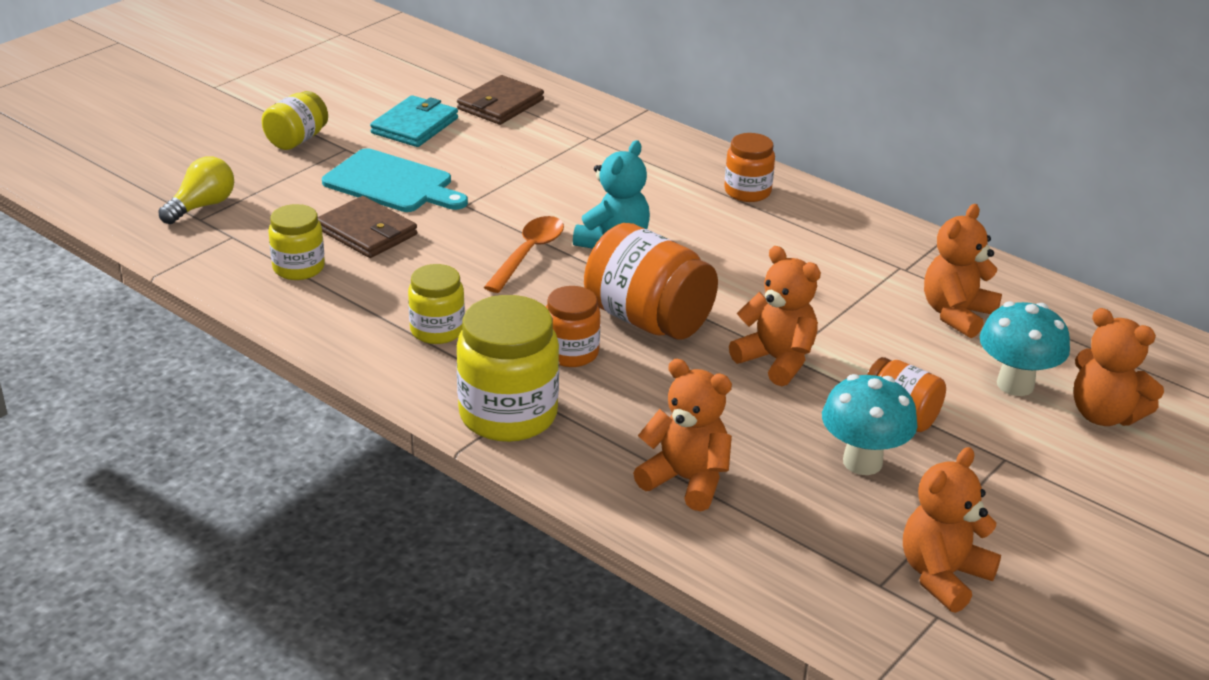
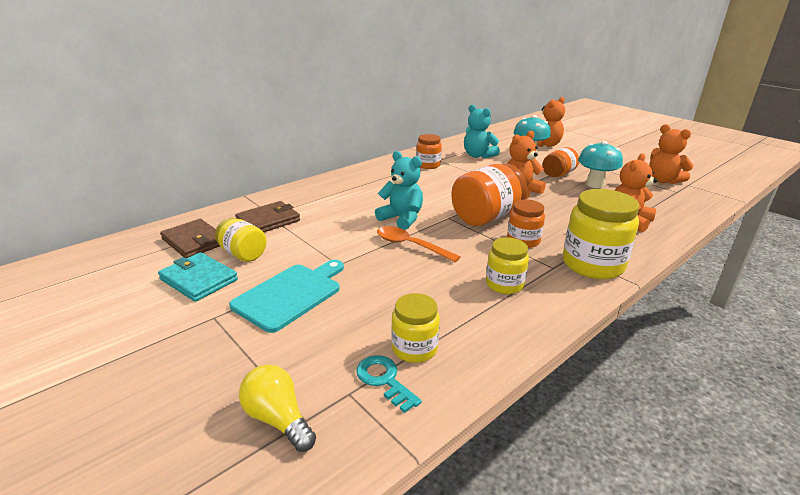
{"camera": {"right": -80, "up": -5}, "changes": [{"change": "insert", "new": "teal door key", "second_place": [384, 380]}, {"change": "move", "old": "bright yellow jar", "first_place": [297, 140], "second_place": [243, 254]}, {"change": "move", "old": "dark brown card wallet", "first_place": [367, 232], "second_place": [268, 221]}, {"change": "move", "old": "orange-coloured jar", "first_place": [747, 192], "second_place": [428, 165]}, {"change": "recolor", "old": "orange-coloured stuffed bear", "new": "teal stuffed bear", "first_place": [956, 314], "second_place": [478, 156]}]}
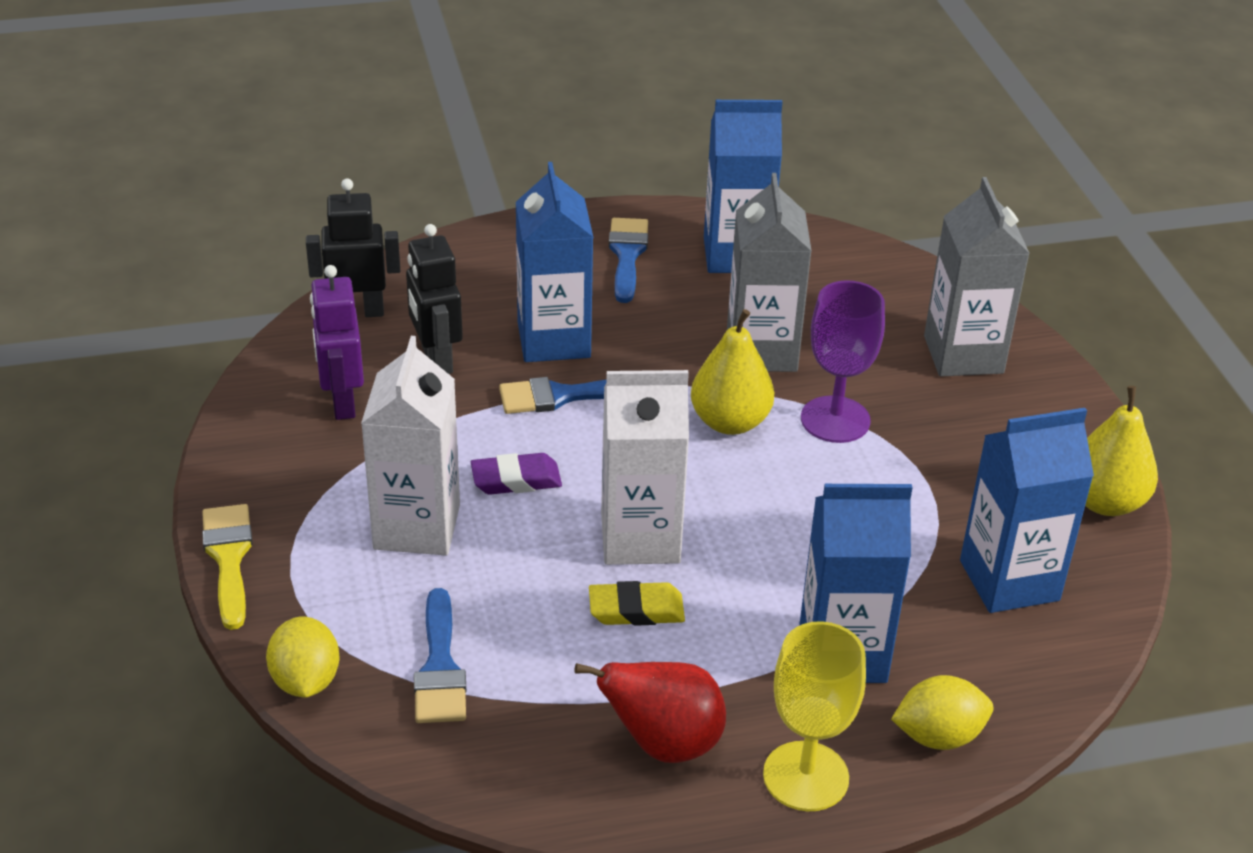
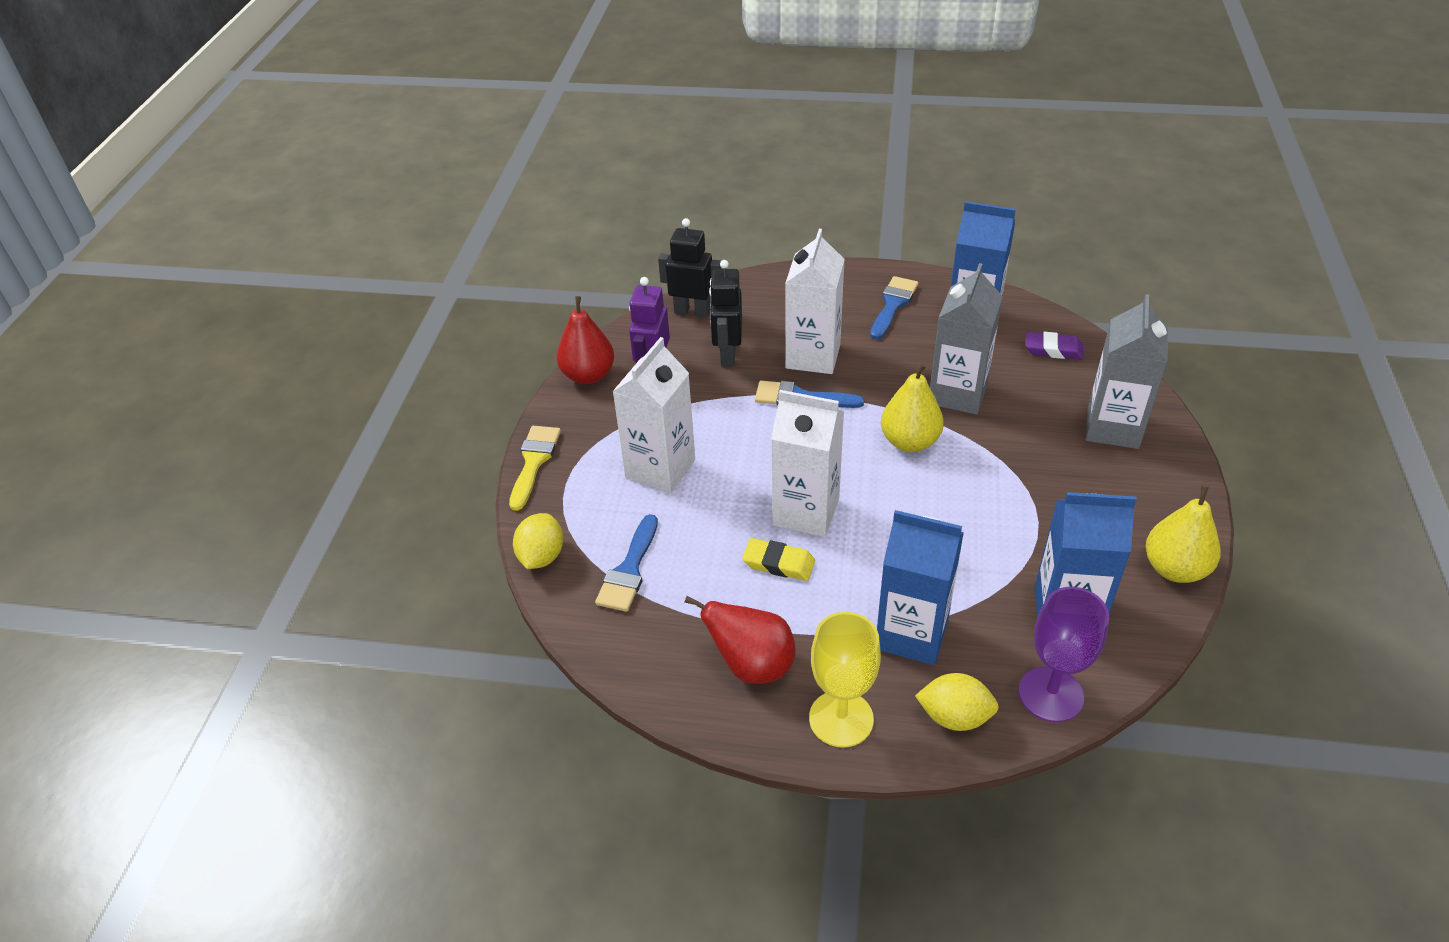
{"camera": {"right": 25, "up": 5}, "changes": [{"change": "insert", "new": "red pear", "second_place": [588, 375]}, {"change": "move", "old": "royal purple eraser", "first_place": [516, 479], "second_place": [1053, 349]}, {"change": "move", "old": "royal purple wine glass", "first_place": [835, 420], "second_place": [1051, 694]}, {"change": "recolor", "old": "royal blue carton", "new": "white carton", "first_place": [553, 340], "second_place": [813, 356]}]}
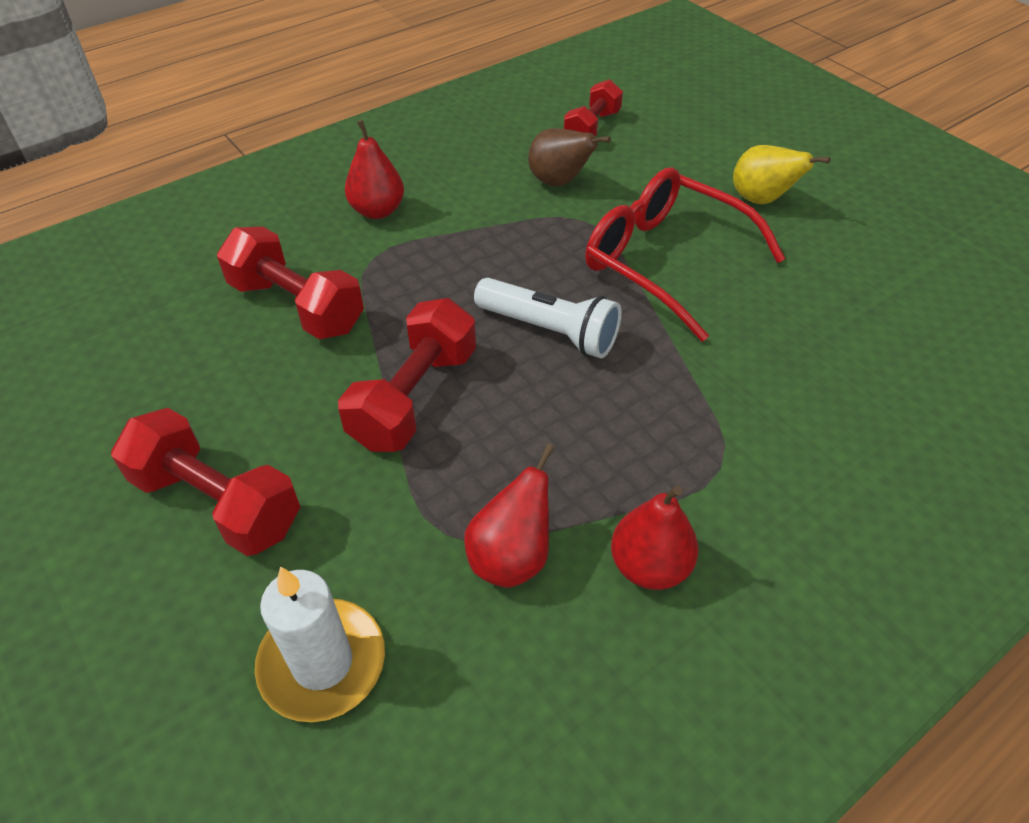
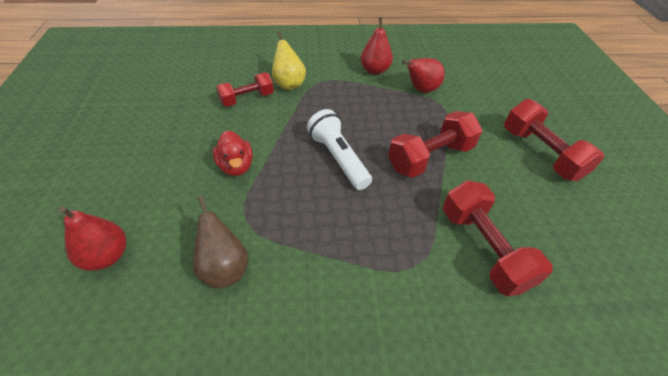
{"camera": {"right": -150, "up": 0}, "changes": [{"change": "delete", "old": "white candle", "first_place": [322, 662]}, {"change": "move", "old": "red pear", "first_place": [377, 211], "second_place": [107, 256]}, {"change": "move", "old": "red hand weight", "first_place": [592, 128], "second_place": [247, 99]}, {"change": "move", "old": "bright yellow pear", "first_place": [761, 200], "second_place": [289, 84]}, {"change": "replace", "old": "red spectacles", "new": "red rubber duck", "first_place": [665, 261], "second_place": [236, 166]}]}
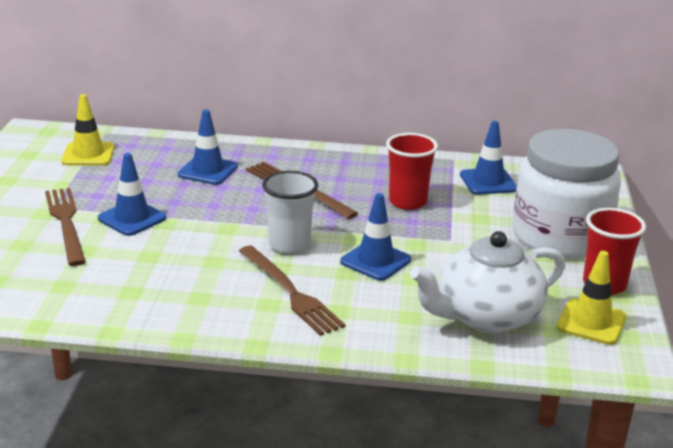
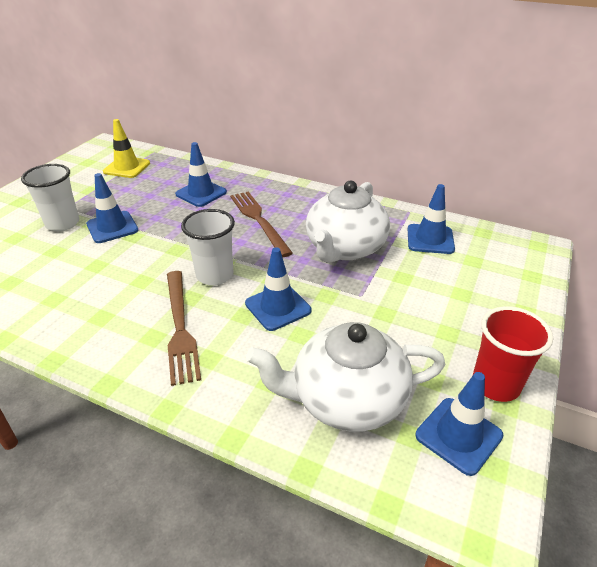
{"camera": {"right": 20, "up": 10}, "changes": [{"change": "delete", "old": "white jar", "first_place": [560, 236]}, {"change": "replace", "old": "dark brown table fork", "new": "white tumbler", "first_place": [66, 223], "second_place": [62, 223]}, {"change": "replace", "old": "red tumbler", "new": "white tea pot", "first_place": [407, 202], "second_place": [345, 248]}, {"change": "recolor", "old": "bright yellow safety cone", "new": "royal blue safety cone", "first_place": [591, 322], "second_place": [458, 435]}]}
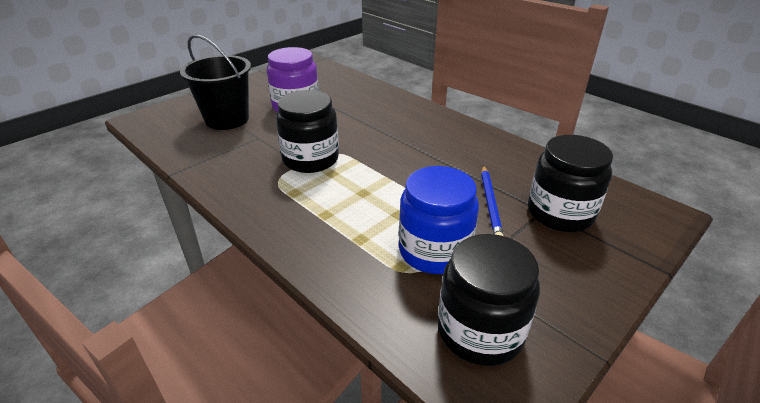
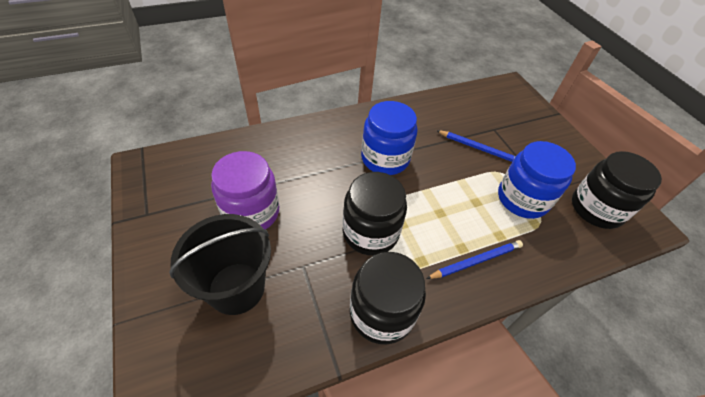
{"camera": {"right": -70, "up": 15}, "changes": [{"change": "insert", "new": "royal blue jar", "second_place": [385, 158]}, {"change": "insert", "new": "royal blue lead pencil", "second_place": [476, 261]}, {"change": "move", "old": "jet-black jar", "first_place": [560, 213], "second_place": [381, 312]}]}
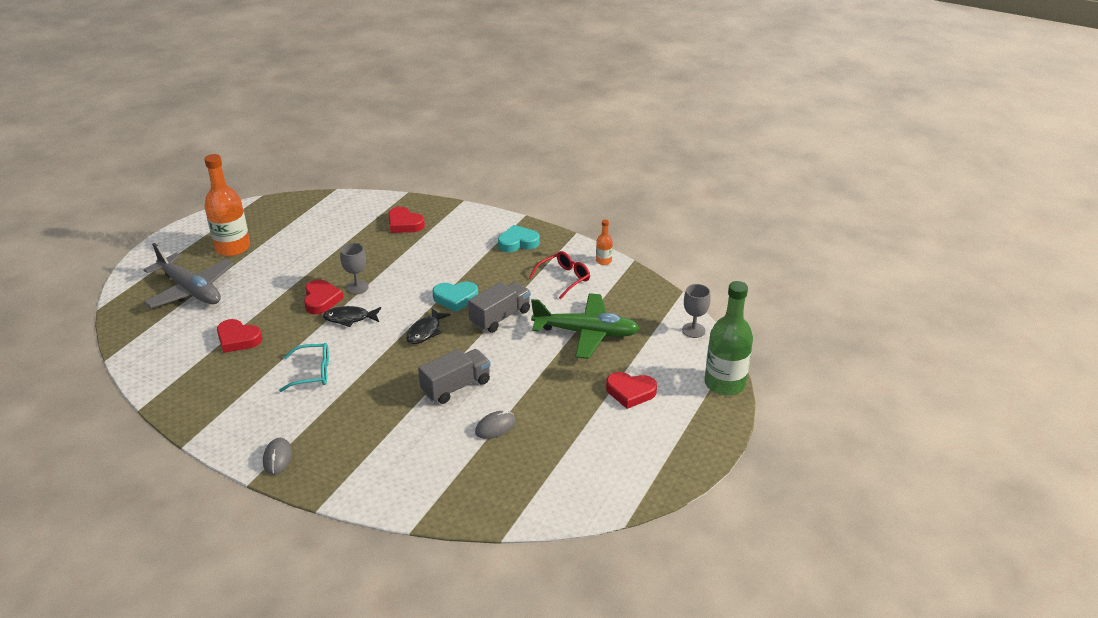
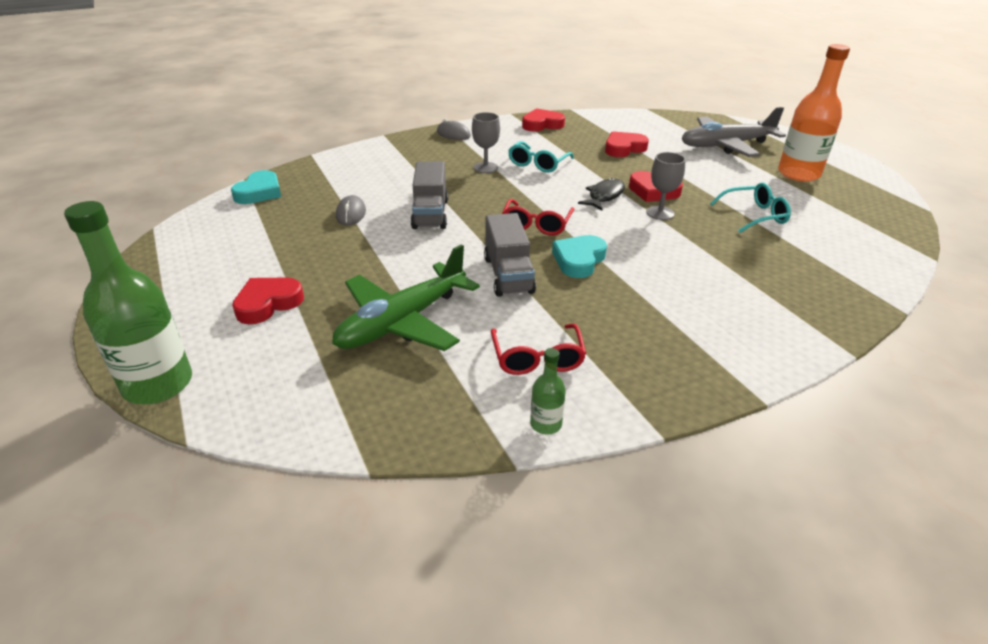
{"camera": {"right": 125, "up": 0}, "changes": [{"change": "insert", "new": "teal spectacles", "second_place": [754, 215]}, {"change": "move", "old": "red love heart", "first_place": [404, 224], "second_place": [542, 124]}, {"change": "move", "old": "teal love heart", "first_place": [518, 242], "second_place": [259, 192]}, {"change": "move", "old": "grey wine glass", "first_place": [693, 330], "second_place": [485, 168]}, {"change": "replace", "old": "jet-black fish", "new": "red spectacles", "first_place": [425, 331], "second_place": [536, 225]}, {"change": "recolor", "old": "orange-coloured bottle", "new": "emerald bottle", "first_place": [603, 261], "second_place": [546, 424]}]}
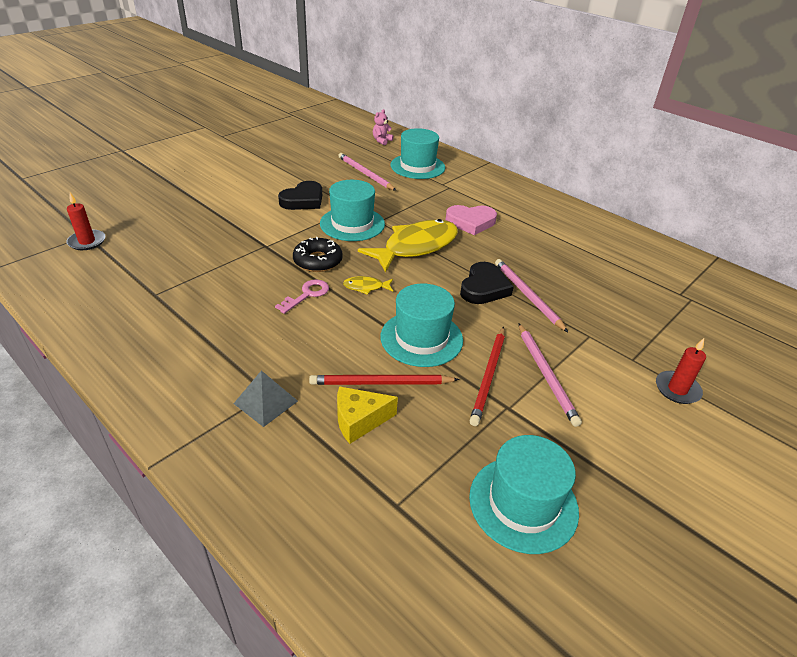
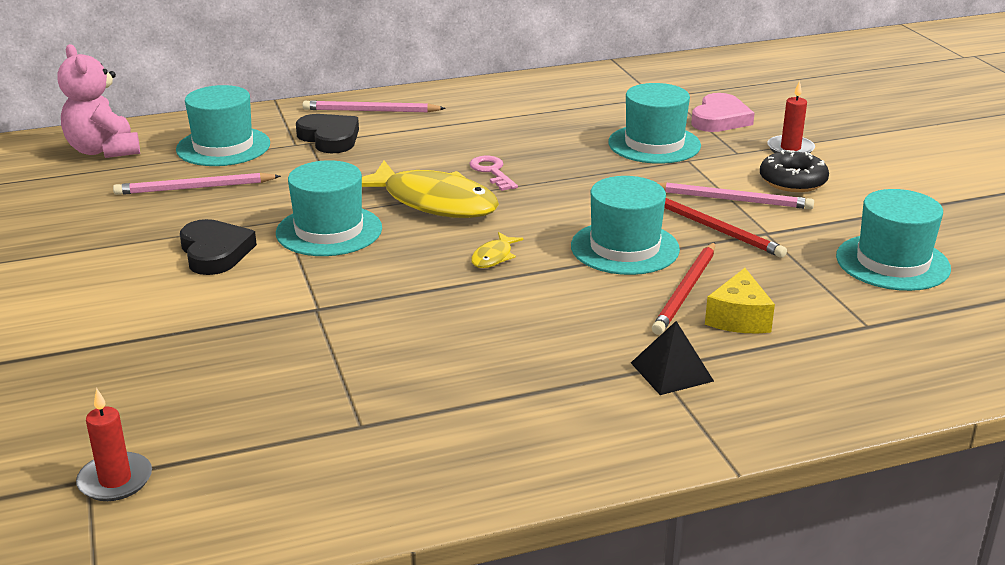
{"camera": {"right": -60, "up": -10}, "changes": [{"change": "insert", "new": "teal hat", "second_place": [654, 144]}, {"change": "move", "old": "rosy door key", "first_place": [307, 294], "second_place": [492, 172]}, {"change": "move", "old": "jet-black doughnut", "first_place": [318, 261], "second_place": [792, 181]}, {"change": "move", "old": "rosy love heart", "first_place": [471, 222], "second_place": [720, 119]}, {"change": "move", "old": "jet-black love heart", "first_place": [484, 288], "second_place": [329, 138]}, {"change": "move", "old": "rosy lead pencil", "first_place": [527, 295], "second_place": [370, 111]}, {"change": "recolor", "old": "grey pyramid", "new": "jet-black pyramid", "first_place": [266, 402], "second_place": [671, 371]}, {"change": "rotate", "old": "bright yellow fish", "first_place": [416, 247], "second_place": [434, 202], "degrees": 135}, {"change": "resize", "old": "rosy stuffed bear", "first_place": [381, 141], "second_place": [104, 150], "factor": 1.98}]}
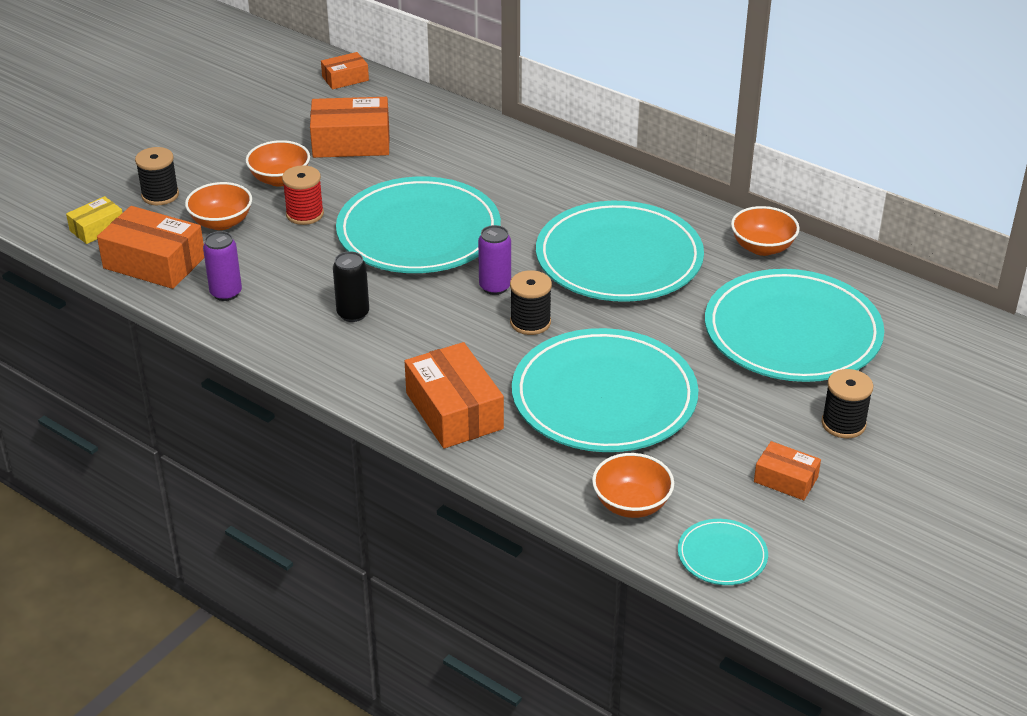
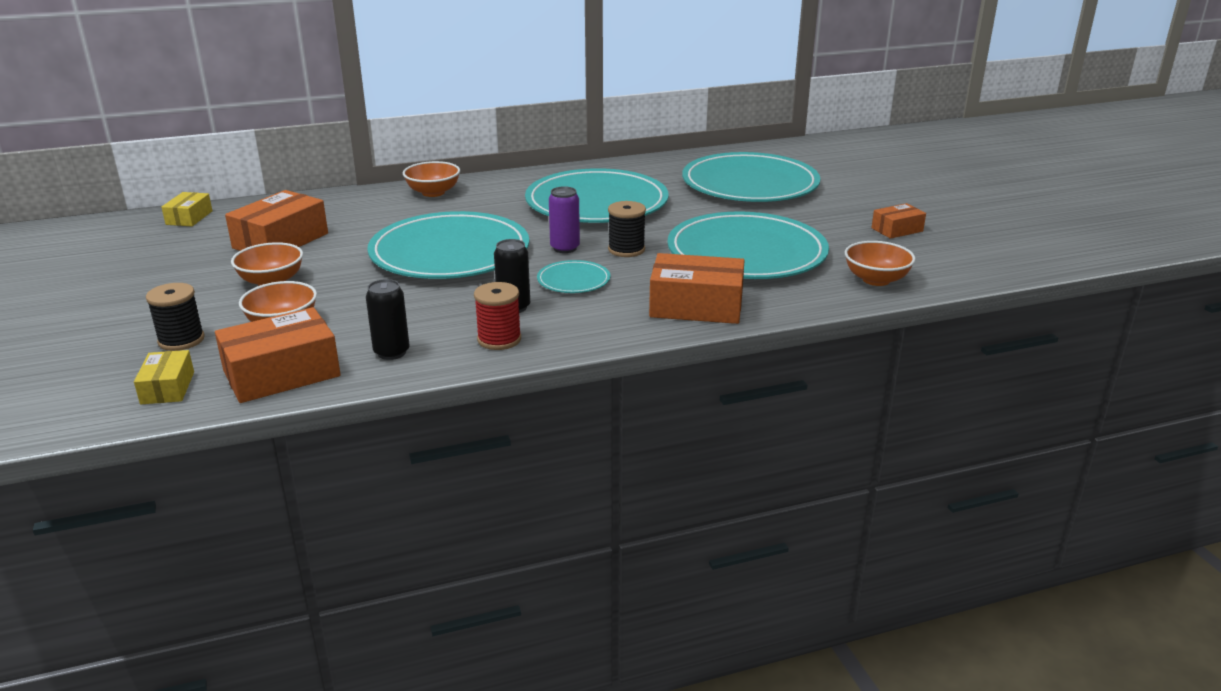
{"camera": {"right": -55, "up": -10}, "changes": [{"change": "delete", "old": "jet-black spool", "first_place": [843, 424]}, {"change": "move", "old": "red spool", "first_place": [305, 214], "second_place": [499, 339]}, {"change": "move", "old": "teal dinner plate", "first_place": [722, 555], "second_place": [573, 280]}, {"change": "move", "old": "orange-coloured deep dish", "first_place": [762, 247], "second_place": [433, 192]}, {"change": "recolor", "old": "royal purple tin", "new": "jet-black tin", "first_place": [226, 293], "second_place": [391, 352]}, {"change": "recolor", "old": "orange-coloured package", "new": "bright yellow package", "first_place": [345, 78], "second_place": [189, 218]}]}
